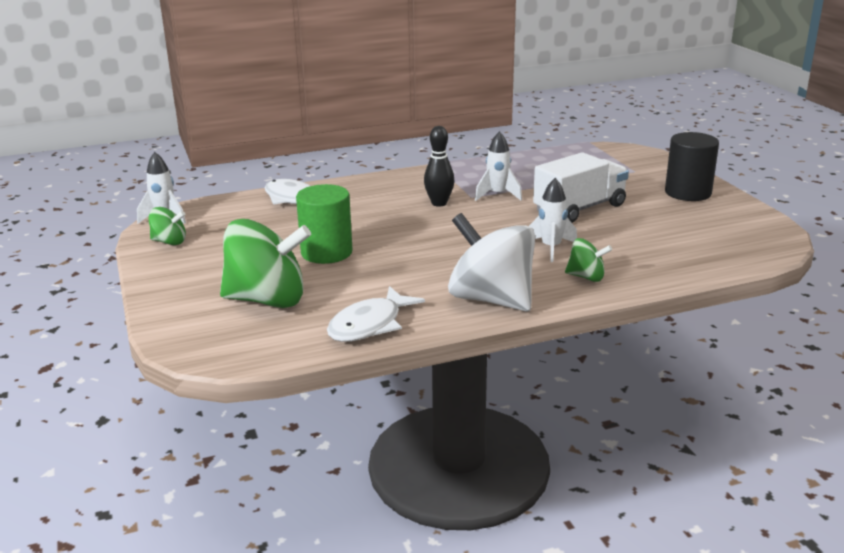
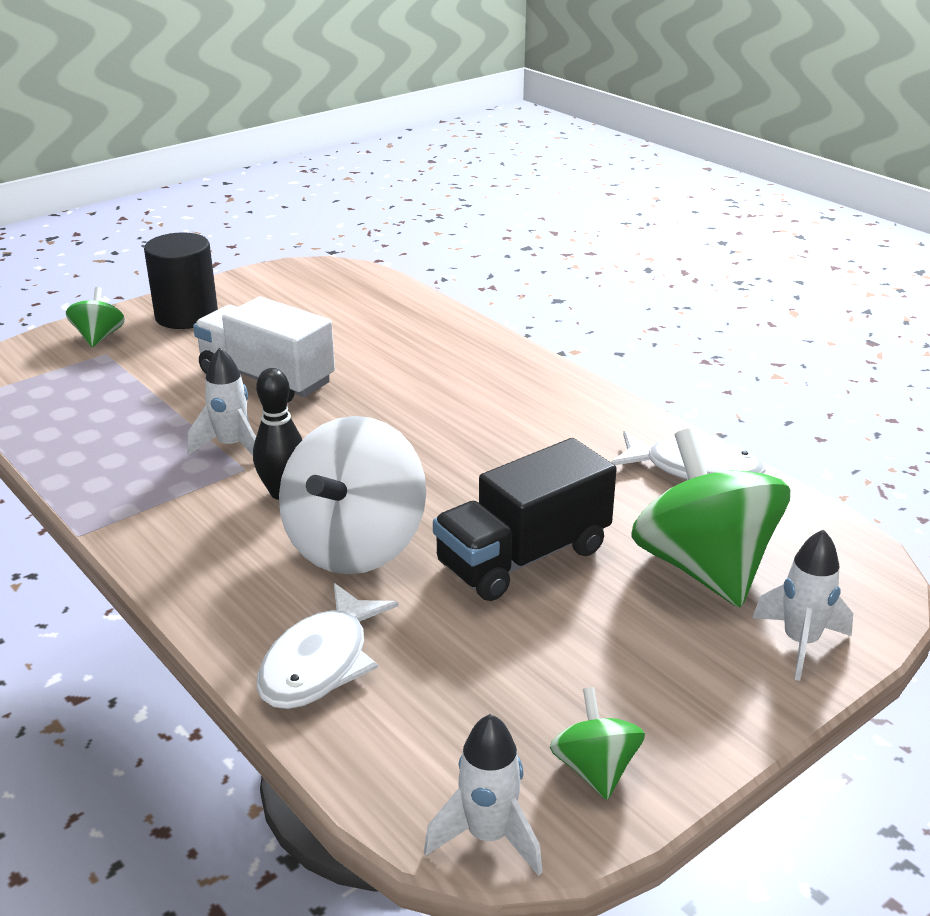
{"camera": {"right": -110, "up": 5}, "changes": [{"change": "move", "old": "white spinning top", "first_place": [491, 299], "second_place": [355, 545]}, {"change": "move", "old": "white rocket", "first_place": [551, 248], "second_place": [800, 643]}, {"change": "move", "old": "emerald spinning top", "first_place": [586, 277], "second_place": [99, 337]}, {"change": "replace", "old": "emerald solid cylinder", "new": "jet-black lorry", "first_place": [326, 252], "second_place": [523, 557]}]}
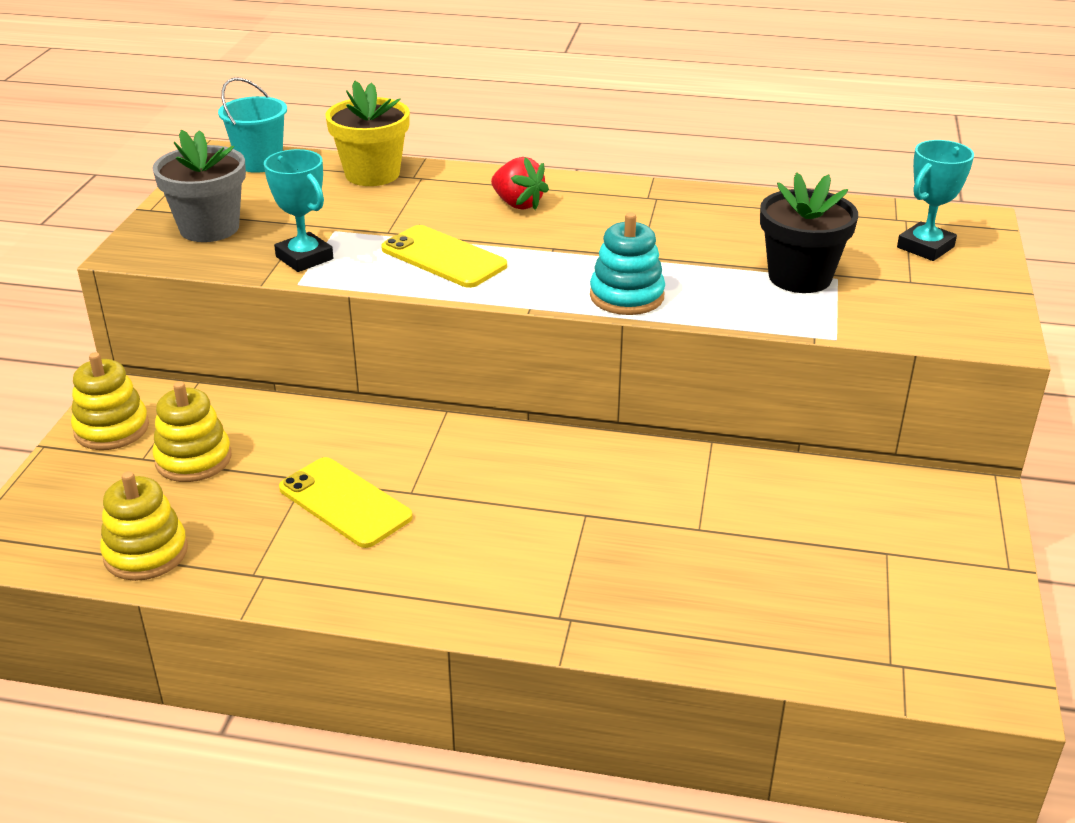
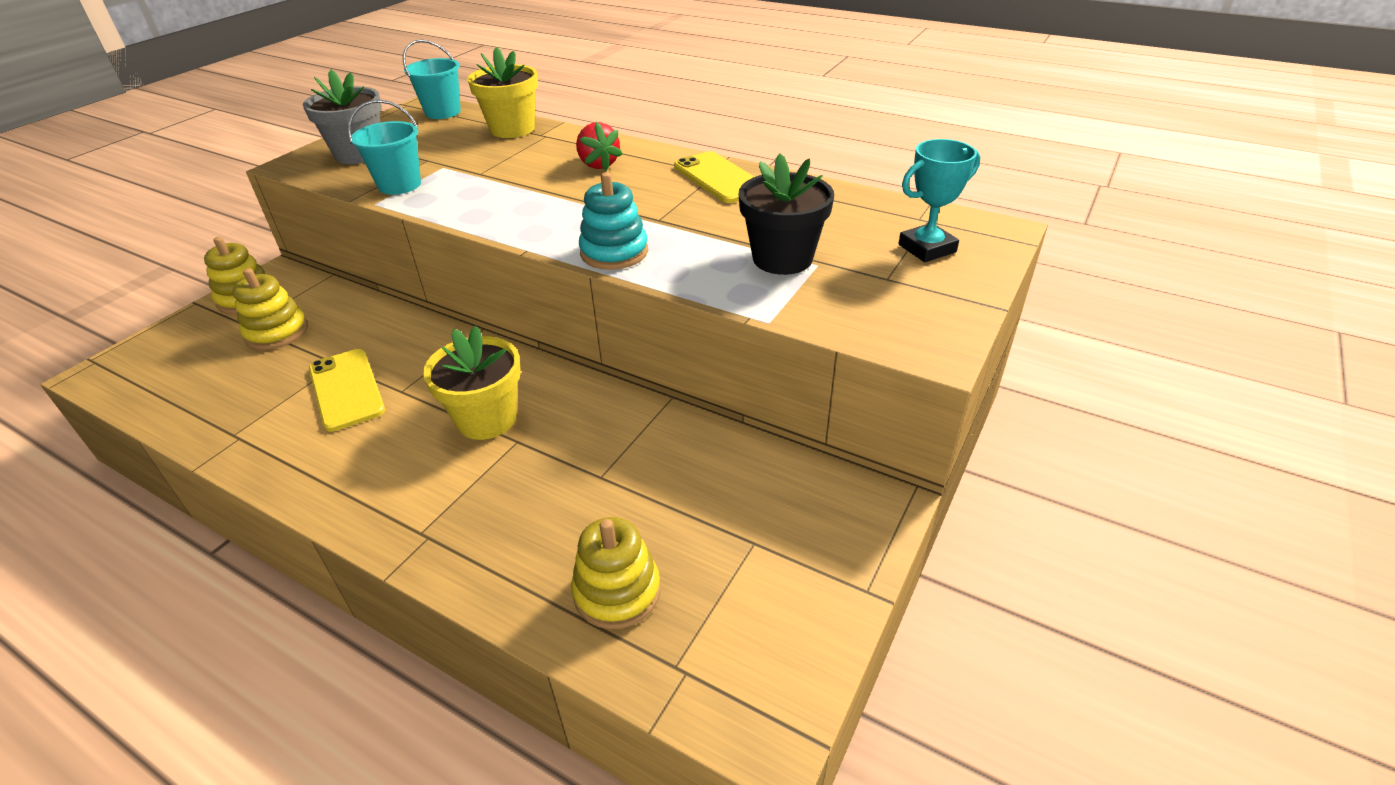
{"camera": {"right": 20, "up": 5}, "changes": [{"change": "insert", "new": "bright yellow plant pot", "second_place": [487, 419]}, {"change": "move", "old": "bright yellow ring stacker", "first_place": [146, 553], "second_place": [617, 591]}, {"change": "move", "old": "bright yellow mobile phone", "first_place": [443, 257], "second_place": [719, 178]}, {"change": "replace", "old": "teal trophy", "new": "teal pail", "first_place": [304, 258], "second_place": [399, 185]}]}
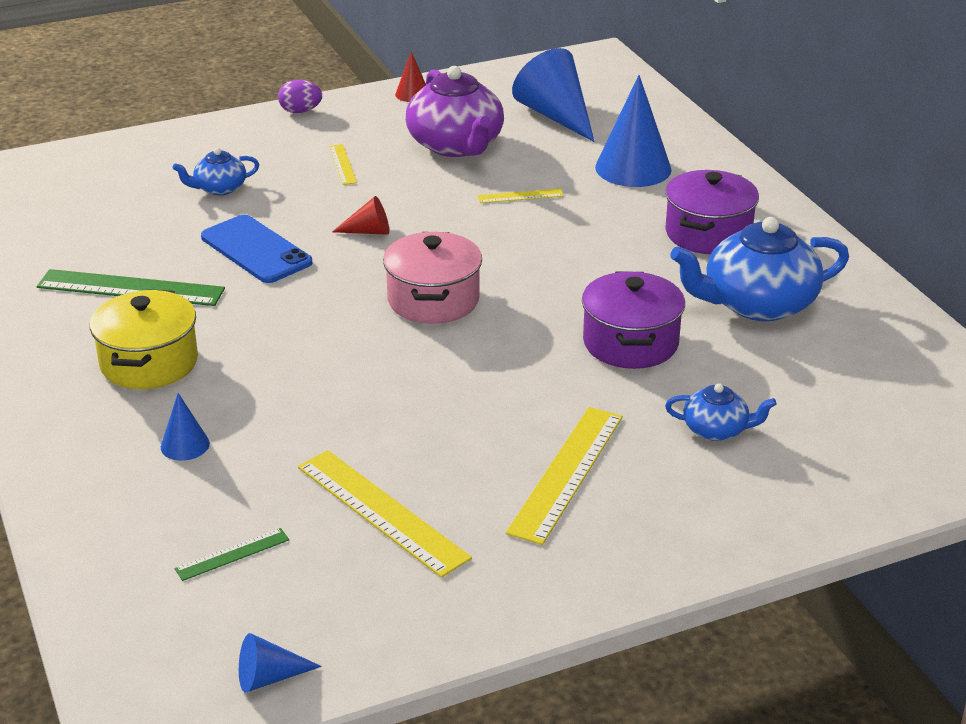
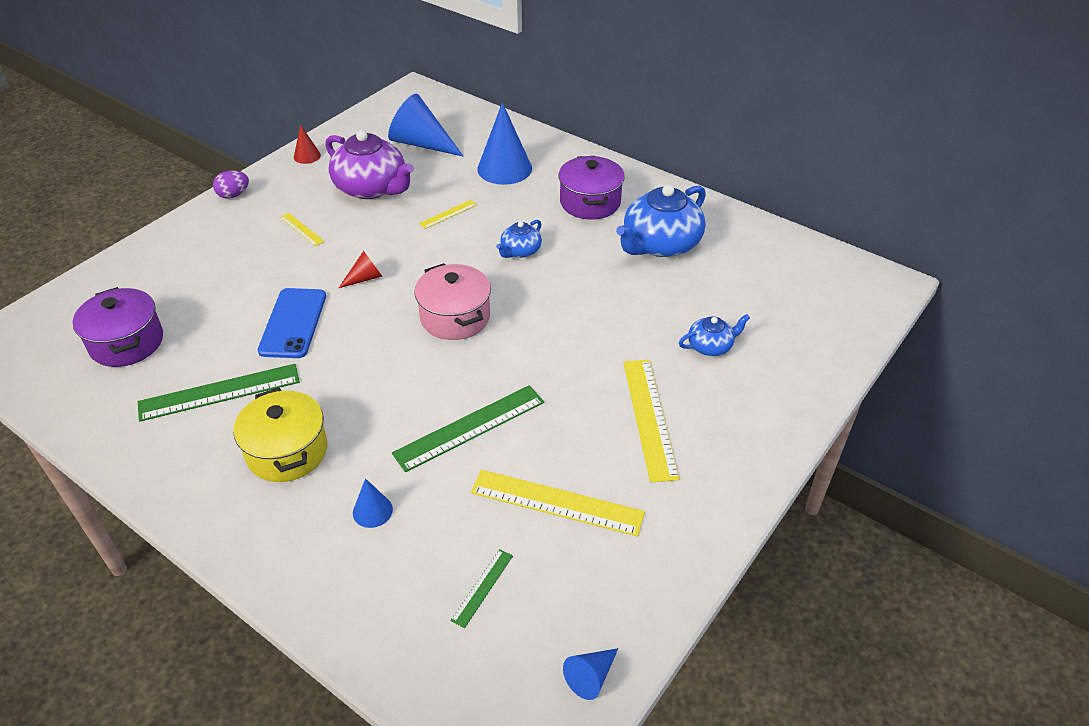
{"camera": {"right": -30, "up": 10}, "changes": [{"change": "insert", "new": "emerald straightedge", "second_place": [470, 427]}, {"change": "move", "old": "royal blue tea pot", "first_place": [219, 188], "second_place": [520, 251]}, {"change": "move", "old": "royal purple cooking pot", "first_place": [630, 343], "second_place": [127, 343]}, {"change": "rotate", "old": "royal blue mobile phone", "first_place": [256, 250], "second_place": [293, 323], "degrees": 75}]}
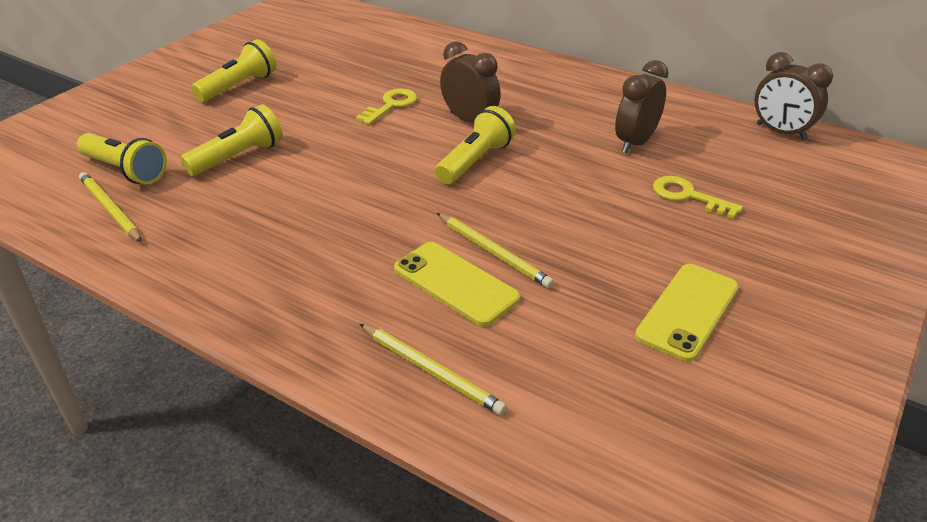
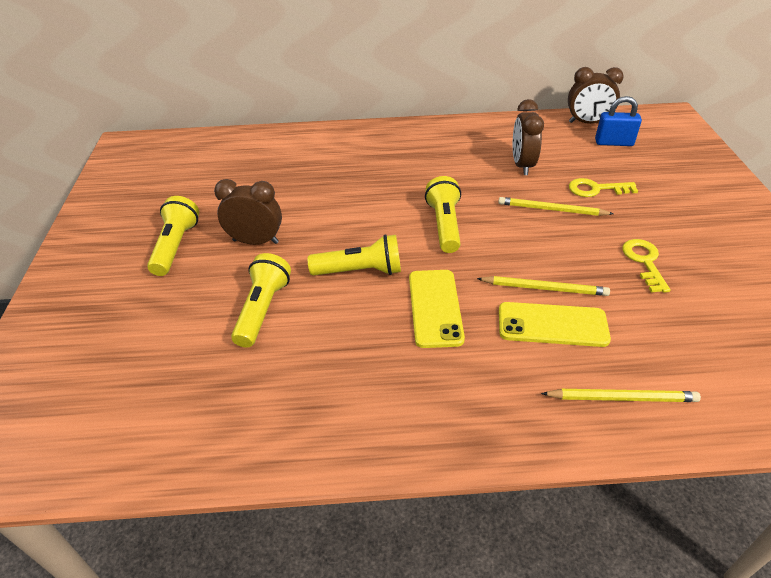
{"camera": {"right": -35, "up": 5}, "changes": [{"change": "insert", "new": "royal blue small lock", "second_place": [614, 143]}, {"change": "move", "old": "bright yellow torch", "first_place": [125, 171], "second_place": [360, 271]}, {"change": "move", "old": "bright yellow lead pencil", "first_place": [110, 209], "second_place": [551, 210]}, {"change": "move", "old": "bright yellow door key", "first_place": [391, 105], "second_place": [644, 262]}, {"change": "move", "old": "dark brown bedside clock", "first_place": [469, 120], "second_place": [256, 241]}, {"change": "move", "old": "bright yellow mobile phone", "first_place": [688, 311], "second_place": [435, 308]}]}
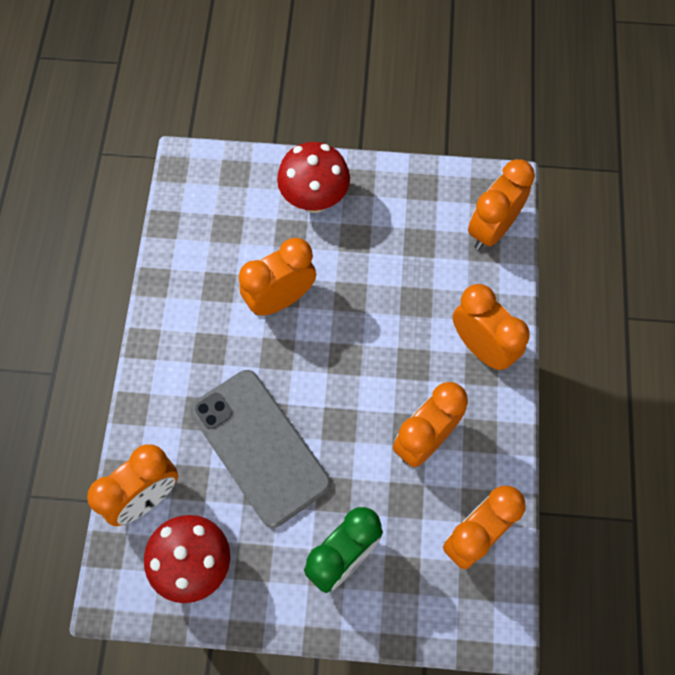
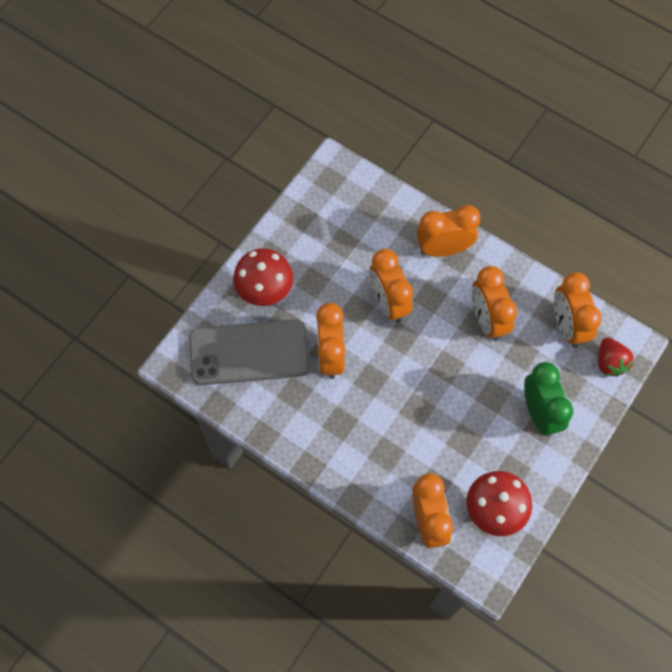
{"camera": {"right": -60, "up": 0}, "changes": [{"change": "insert", "new": "red berry", "second_place": [609, 362]}, {"change": "move", "old": "grey mobile phone", "first_place": [259, 447], "second_place": [249, 353]}, {"change": "move", "old": "orange-coloured bedside clock", "first_place": [492, 229], "second_place": [389, 302]}]}
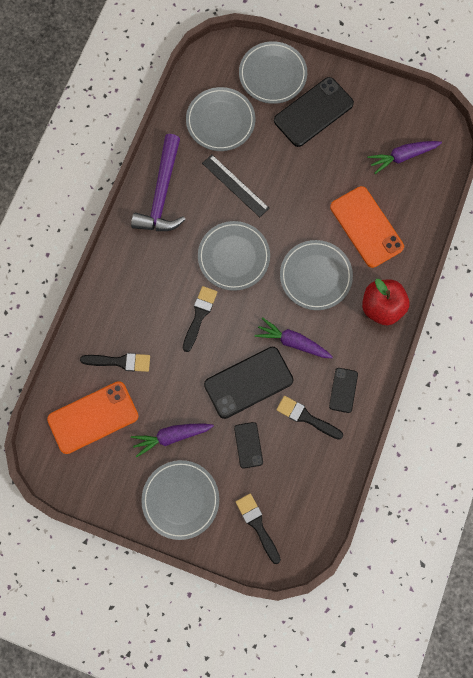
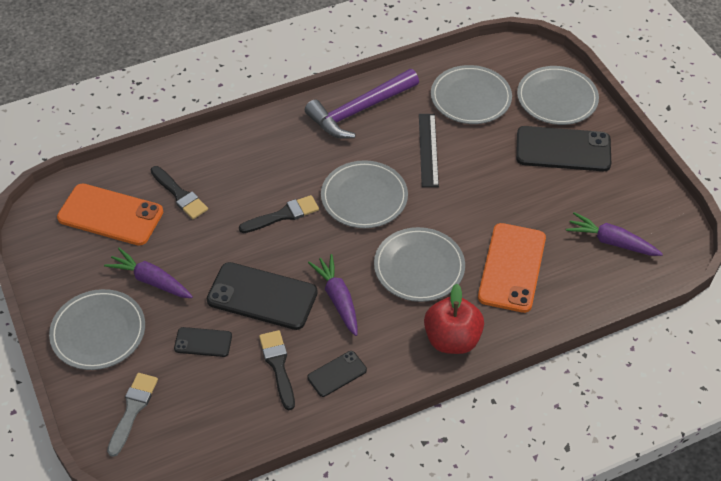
{"camera": {"right": 45, "up": -25}, "changes": [{"change": "recolor", "old": "jet-black paint brush", "new": "grey paint brush", "first_place": [257, 525], "second_place": [133, 410]}, {"change": "rotate", "old": "jet-black mobile phone", "first_place": [248, 445], "second_place": [203, 342], "degrees": 60}]}
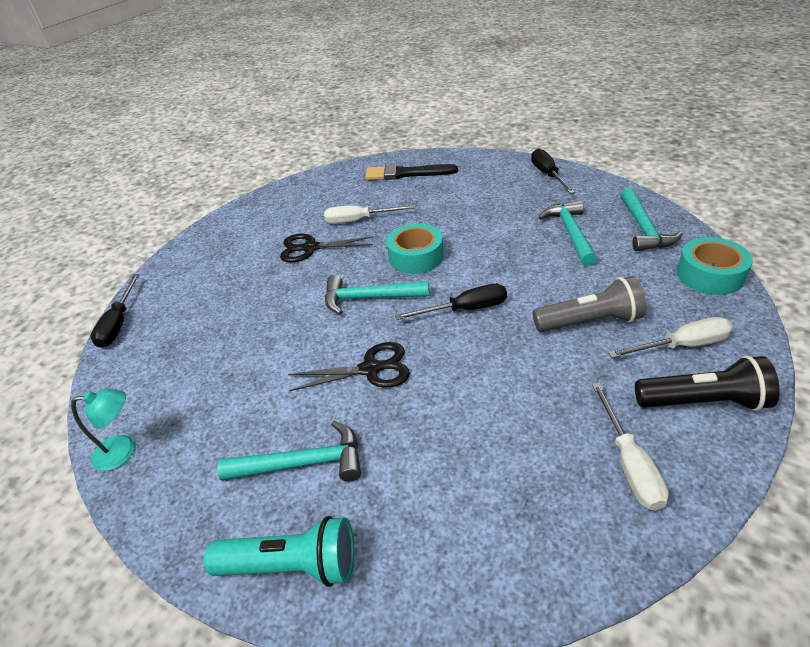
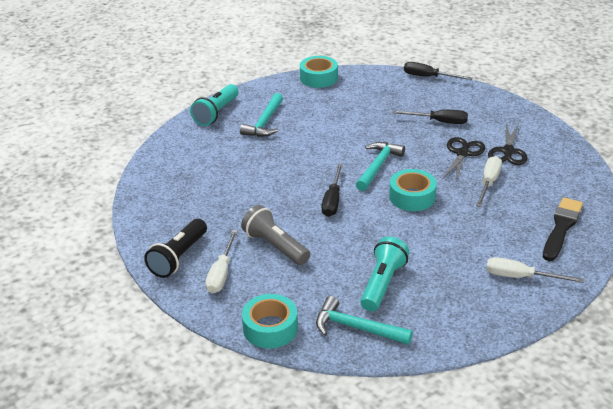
{"camera": {"right": 110, "up": -5}, "changes": [{"change": "move", "old": "jet-black shears", "first_place": [371, 369], "second_place": [508, 151]}, {"change": "move", "old": "jet-black screwdriver", "first_place": [548, 175], "second_place": [439, 122]}, {"change": "move", "old": "white screwdriver", "first_place": [629, 463], "second_place": [521, 277]}, {"change": "replace", "old": "teal lamp", "new": "teal tape", "first_place": [123, 451], "second_place": [318, 78]}, {"change": "replace", "old": "teal carpenter's hammer", "new": "teal torch", "first_place": [571, 233], "second_place": [382, 284]}, {"change": "rotate", "old": "grey torch", "first_place": [590, 322], "second_place": [275, 246], "degrees": 120}]}
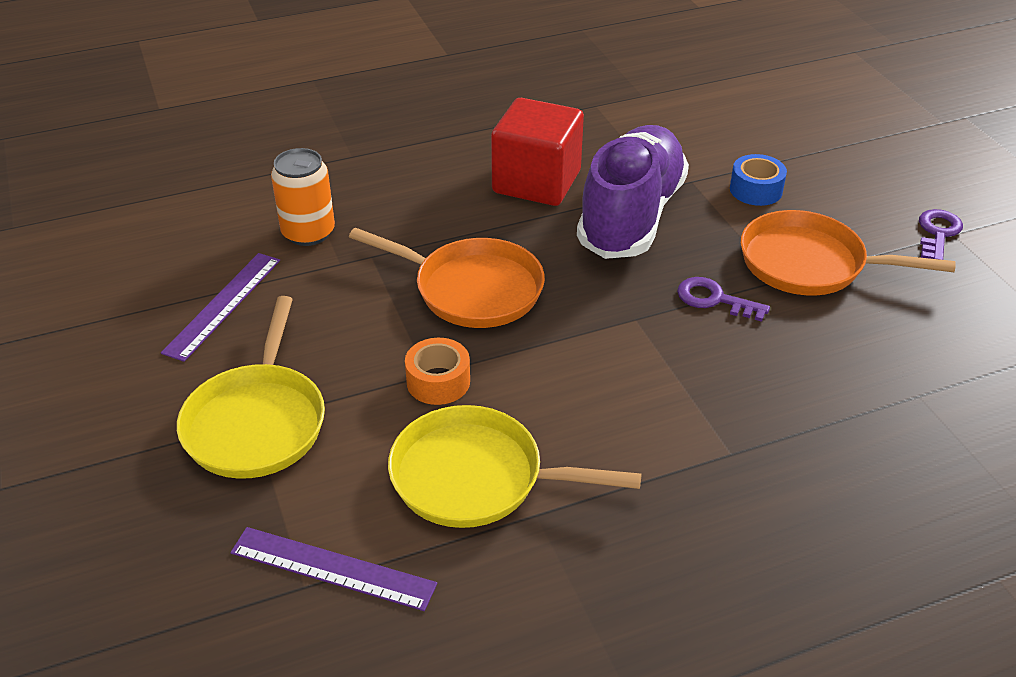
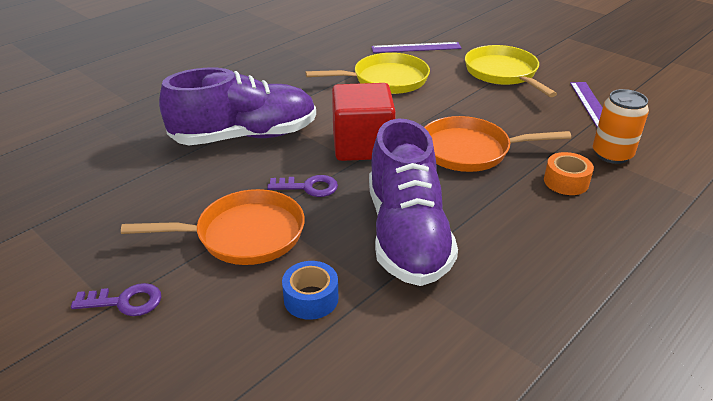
{"camera": {"right": 155, "up": -5}, "changes": [{"change": "insert", "new": "royal purple sneaker", "second_place": [245, 136]}, {"change": "move", "old": "orange-coloured tape", "first_place": [438, 381], "second_place": [566, 182]}, {"change": "move", "old": "red block", "first_place": [536, 182], "second_place": [362, 146]}, {"change": "rotate", "old": "royal purple door key", "first_place": [938, 233], "second_place": [125, 302], "degrees": -90}]}
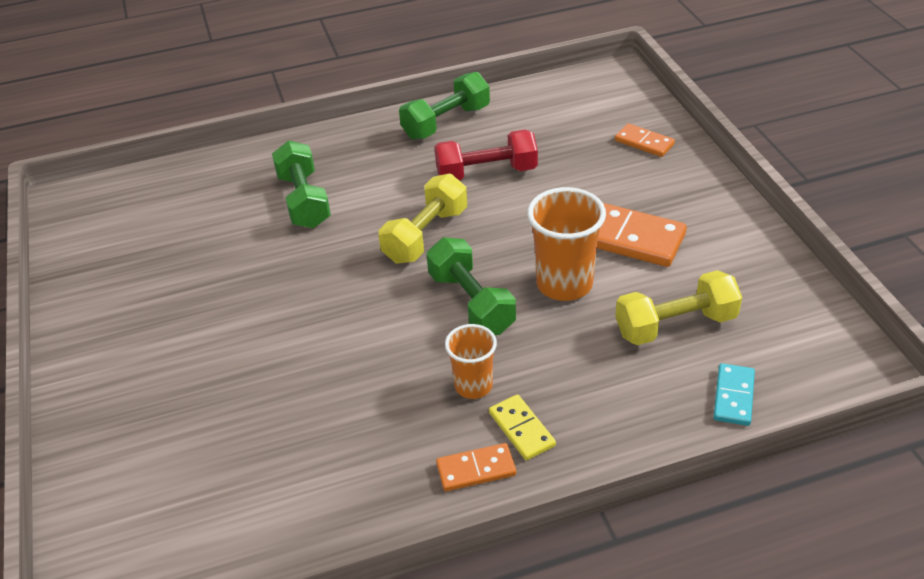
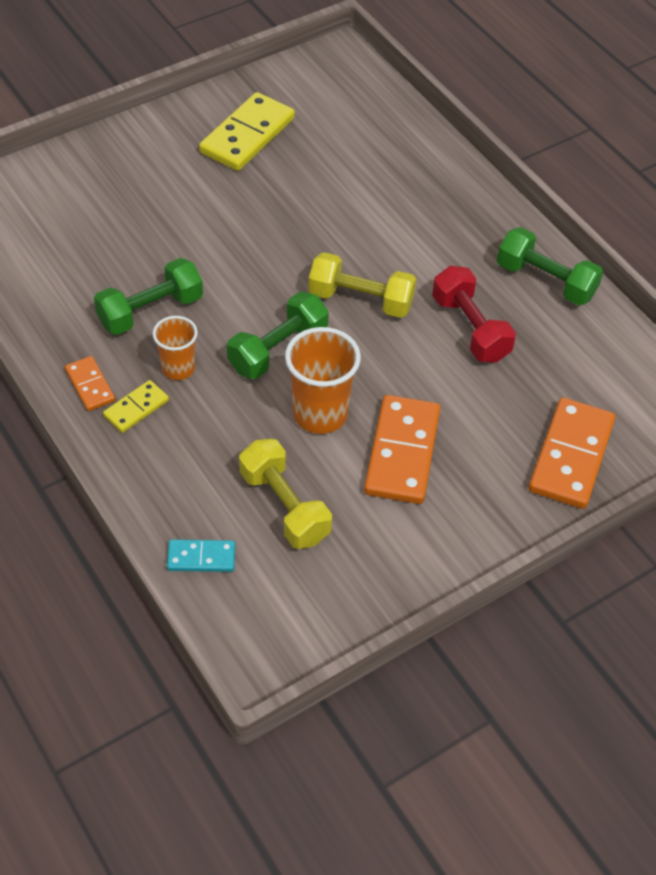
{"camera": {"right": 70, "up": 10}, "changes": [{"change": "insert", "new": "bright yellow domino piece", "second_place": [247, 135]}, {"change": "move", "old": "emerald hand weight", "first_place": [304, 201], "second_place": [150, 311]}, {"change": "resize", "old": "orange-coloured domino piece", "first_place": [644, 142], "second_place": [570, 456], "factor": 1.9}]}
